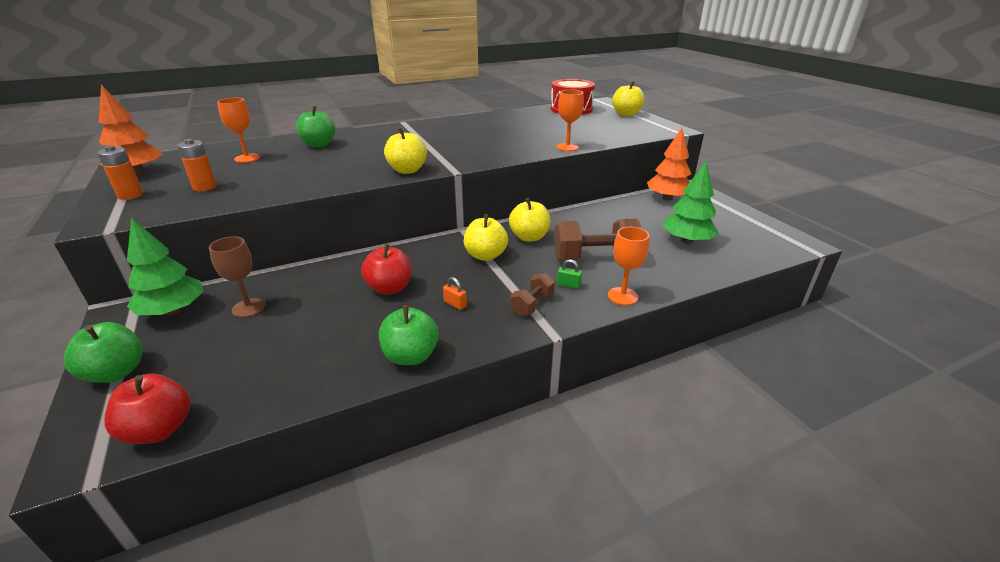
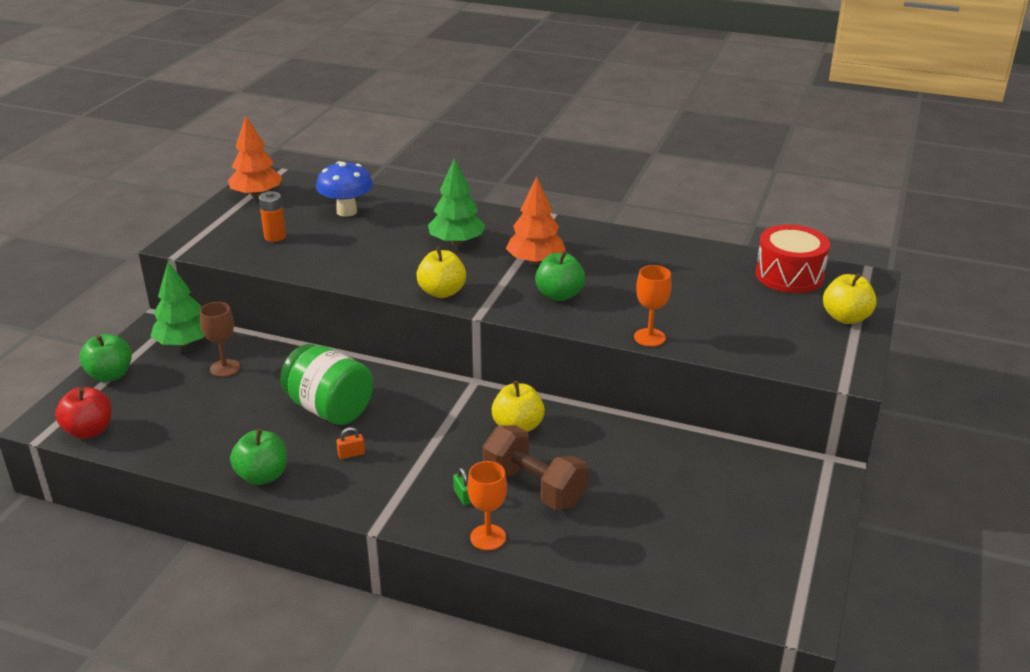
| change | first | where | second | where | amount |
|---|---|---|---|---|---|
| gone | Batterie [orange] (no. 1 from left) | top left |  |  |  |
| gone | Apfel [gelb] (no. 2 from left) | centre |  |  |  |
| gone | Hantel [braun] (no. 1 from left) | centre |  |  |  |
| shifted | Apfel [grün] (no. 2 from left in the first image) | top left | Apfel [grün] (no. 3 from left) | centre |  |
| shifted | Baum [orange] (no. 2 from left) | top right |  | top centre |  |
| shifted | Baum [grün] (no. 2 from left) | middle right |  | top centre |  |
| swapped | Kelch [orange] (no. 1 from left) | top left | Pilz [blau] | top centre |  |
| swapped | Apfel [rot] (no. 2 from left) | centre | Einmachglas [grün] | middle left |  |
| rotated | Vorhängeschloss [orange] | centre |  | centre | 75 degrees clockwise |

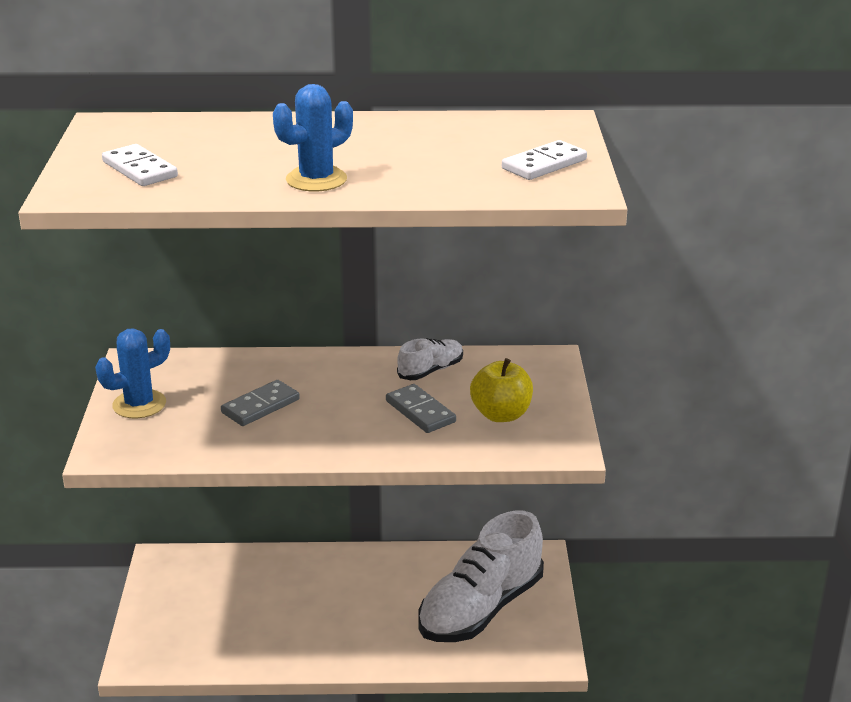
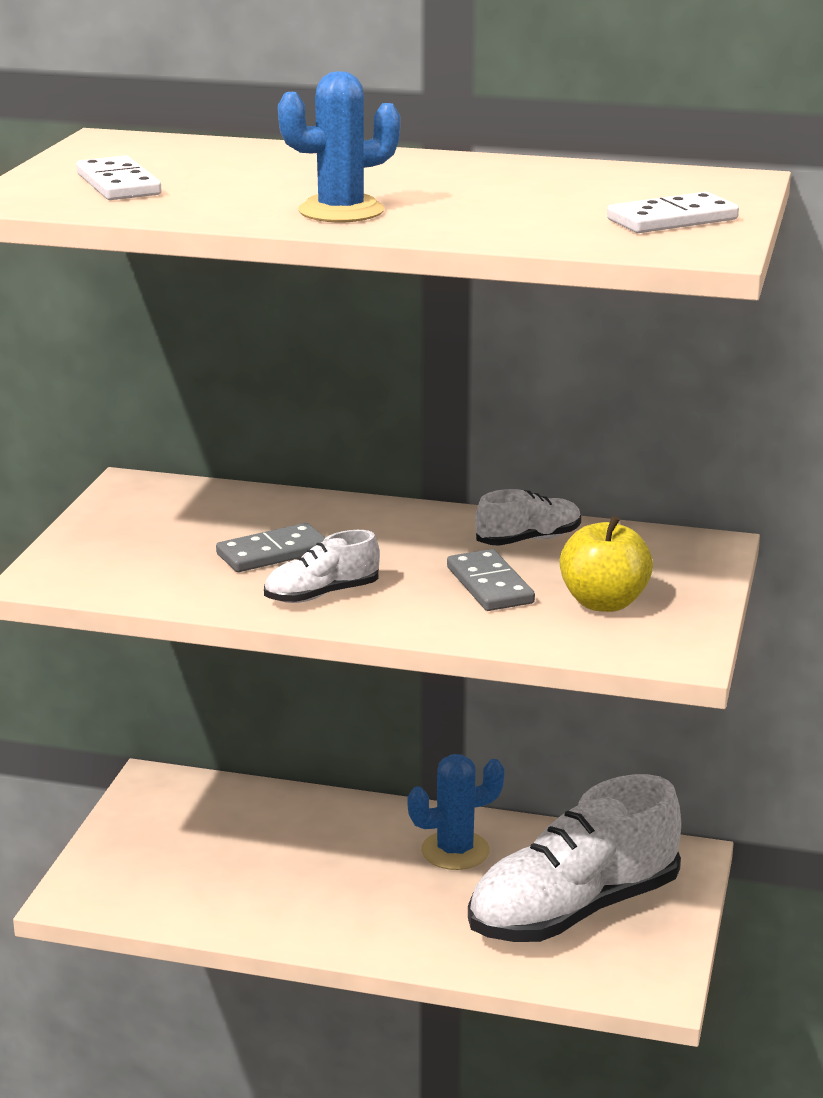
| change | first | where | second | where | amount |
|---|---|---|---|---|---|
| new |  |  | Schuh [weiß] (no. 1 from left) | centre |  |
| shifted | Kaktus [blau] (no. 1 from left in the first image) | middle left | Kaktus [blau] (no. 2 from left) | bottom centre |  |

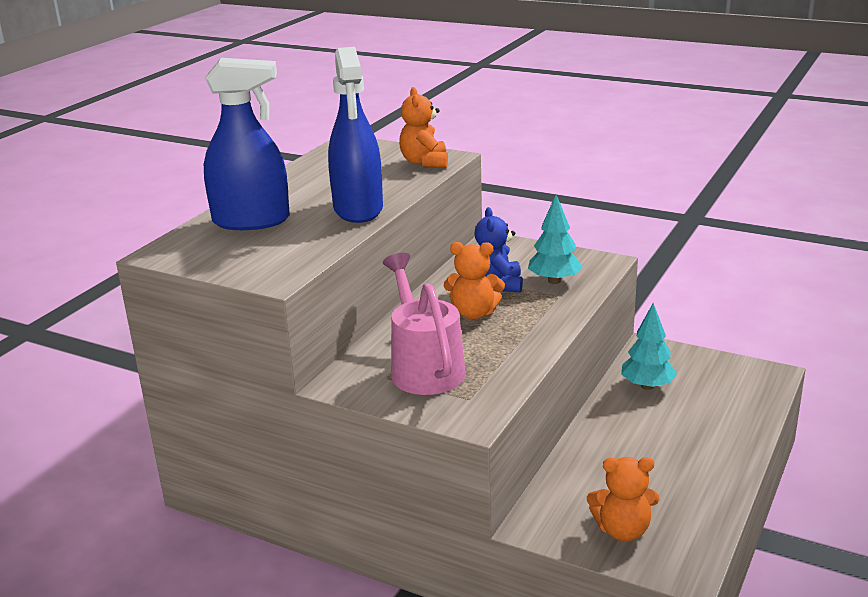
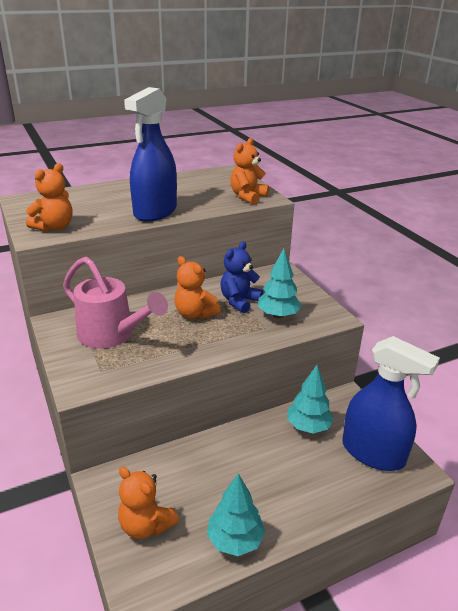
| change | first | where | second | where | amount |
|---|---|---|---|---|---|
| new |  |  | Teddybär [orange] (no. 1 from left) | top left |  |
| new |  |  | Baum [türkis] (no. 1 from left) | bottom centre |  |
| shifted | Sprühflasche [blau] (no. 1 from left in the first image) | top left | Sprühflasche [blau] (no. 2 from left) | middle right |  |
| rotated | Gießkanne [rosa] | centre |  | middle left | 105 degrees clockwise |

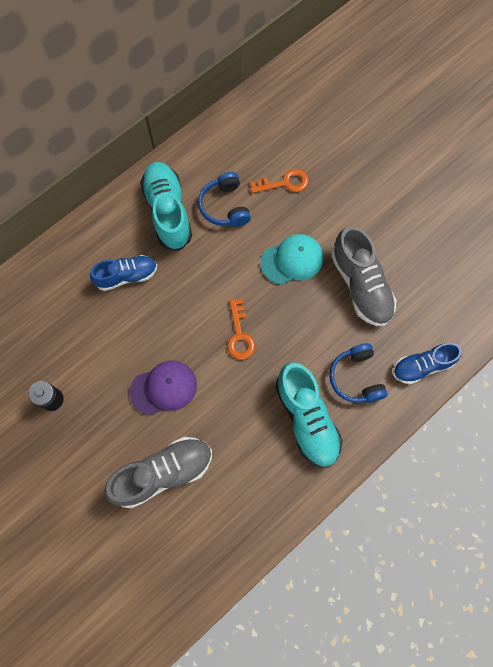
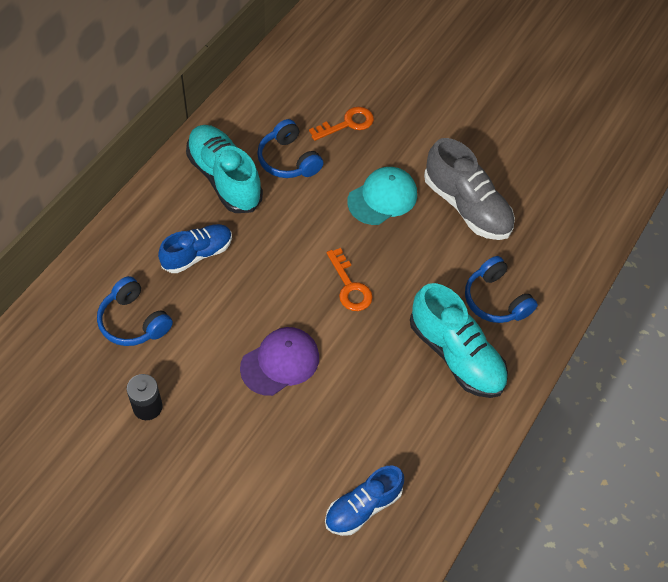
| change | first | where | second | where | amount |
|---|---|---|---|---|---|
| gone | Schuh [grau] (no. 1 from left) | bottom left |  |  |  |
| new |  |  | Kopfhörer [blau] (no. 1 from left) | middle left |  |
| shifted | Schuh [blau] (no. 2 from left) | middle right |  | bottom centre |  |

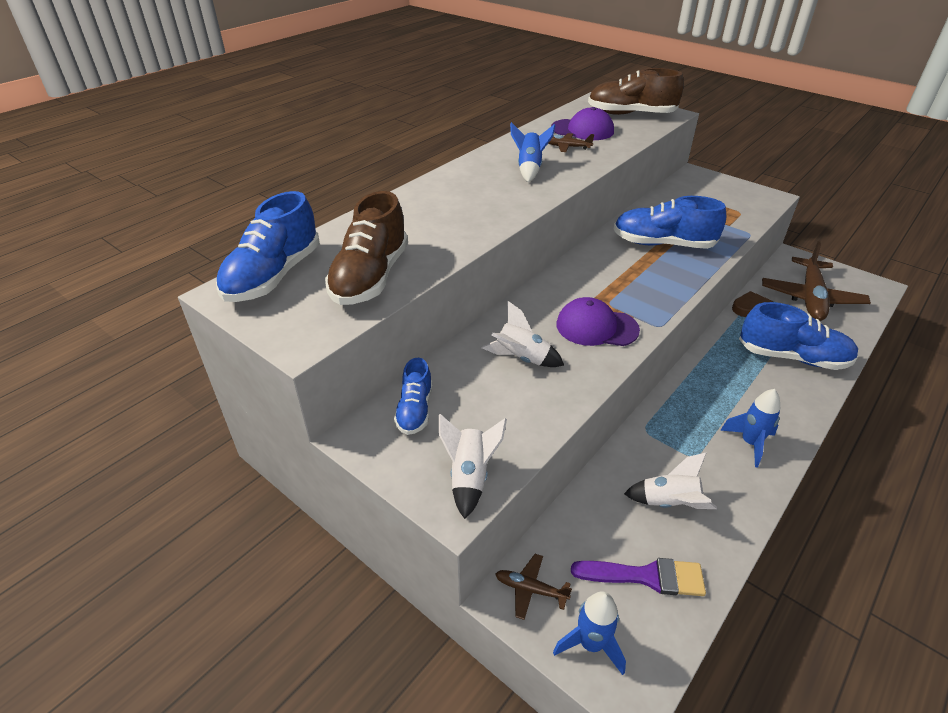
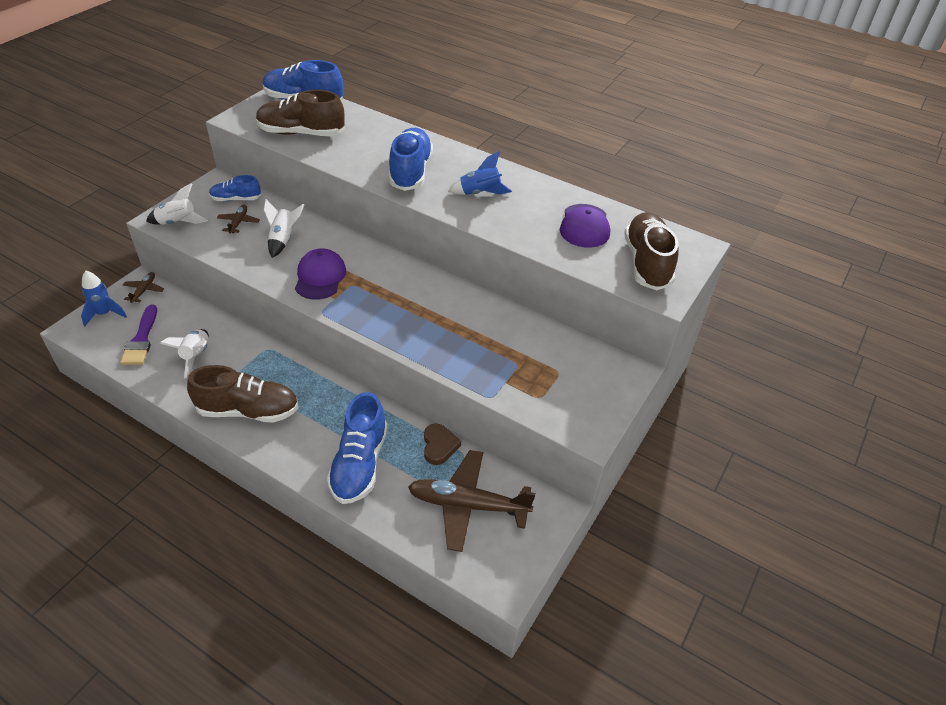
| change | first | where | second | where | amount |
|---|---|---|---|---|---|
| shifted | Flugzeug [braun] (no. 2 from left) | top centre |  | top left |  |
| shifted | Schuh [blau] (no. 3 from left in the first image) | top right | Schuh [blau] (no. 4 from left) | top centre |  |
| swapped | Rakete [blau] (no. 3 from left) | middle right | Schuh [braun] (no. 1 from left) | middle left |  |

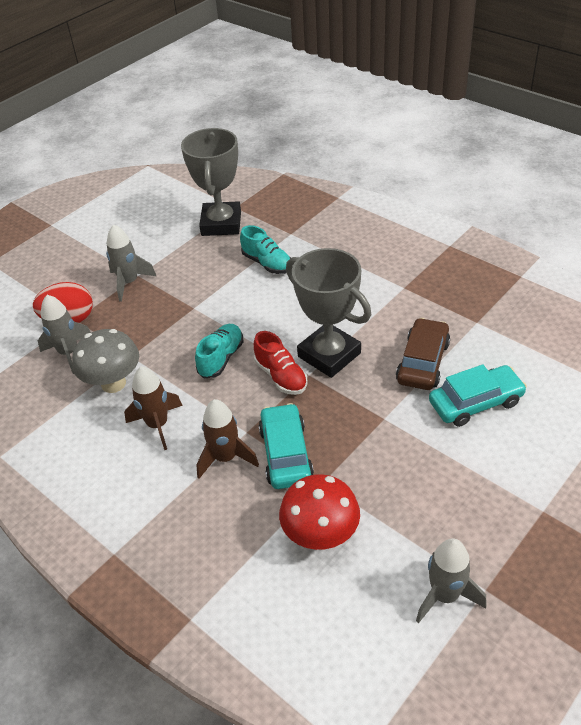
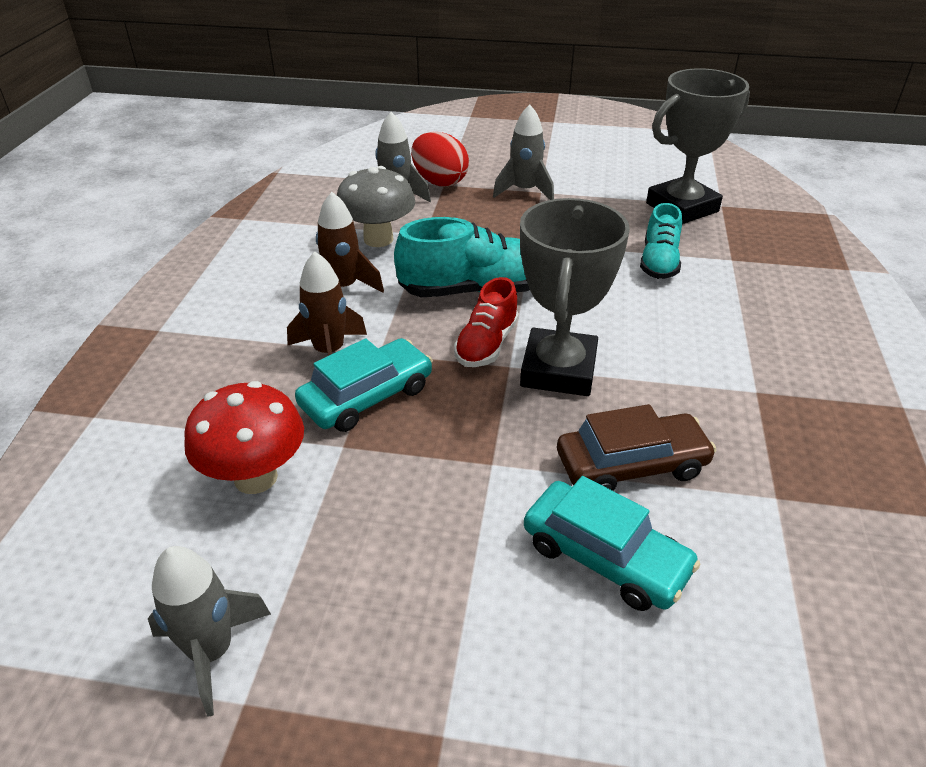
| change | first | where | second | where | amount |
|---|---|---|---|---|---|
| scaled | Schuh [türkis] (no. 1 from left) | centre |  | centre | x1.58 |

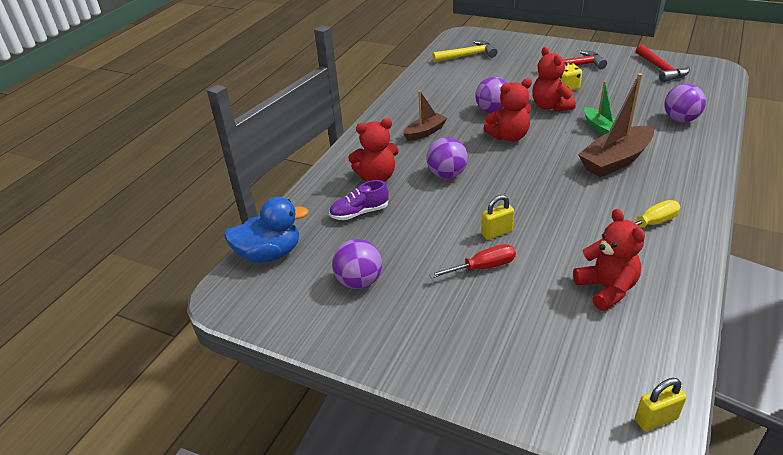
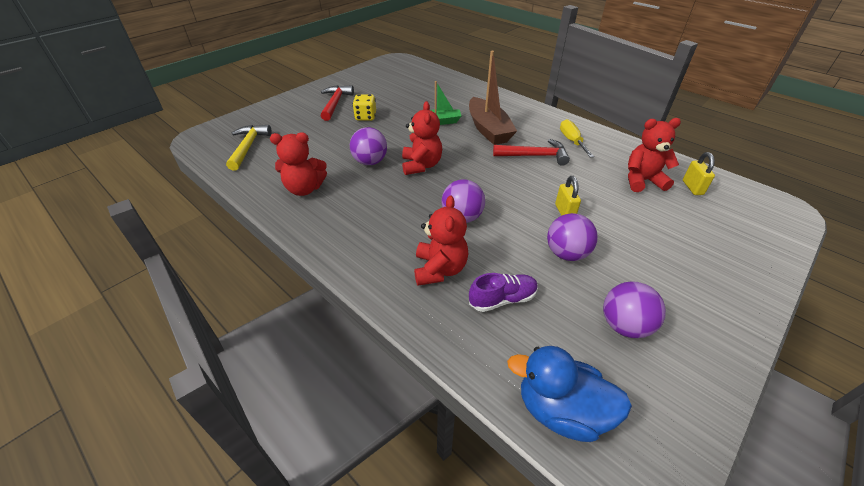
| change | first | where | second | where | amount |
|---|---|---|---|---|---|
| gone | Boot [braun] (no. 1 from left) | top centre |  |  |  |
| gone | Schraubenzieher [rot] | centre |  |  |  |
| shifted | Teddybär [rot] (no. 3 from left in the first image) | top right | Teddybär [rot] (no. 1 from left) | centre |  |
| shifted | Vorhängeschloss [gelb] (no. 2 from left) | bottom right |  | middle right |  |
| shifted | Hammer [rot] (no. 2 from left) | top right |  | top centre |  |
| shifted | Ball [lila] (no. 4 from left in the first image) | top right | Ball [lila] (no. 3 from left) | centre |  |
| rotated | Ente [blau] | centre |  | bottom centre | 75 degrees counterclockwise |
| rotated | Schuh [lila] | centre |  | centre | 105 degrees counterclockwise |

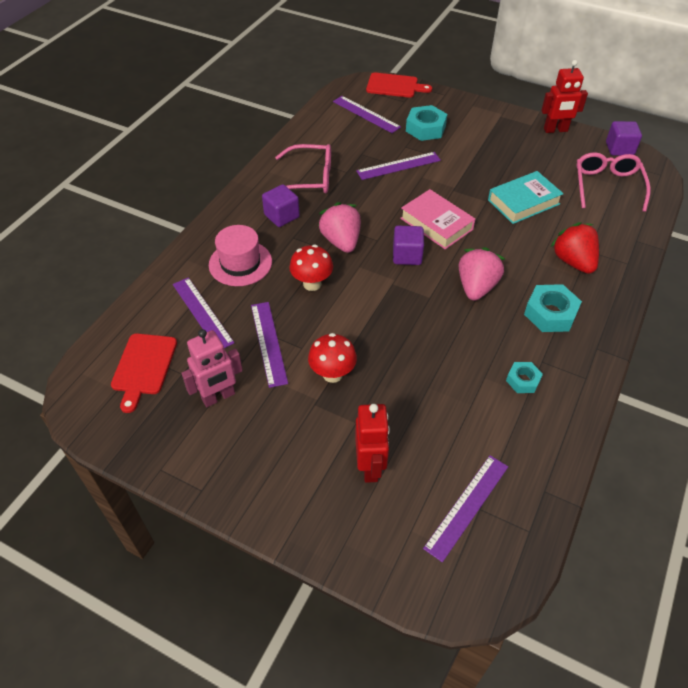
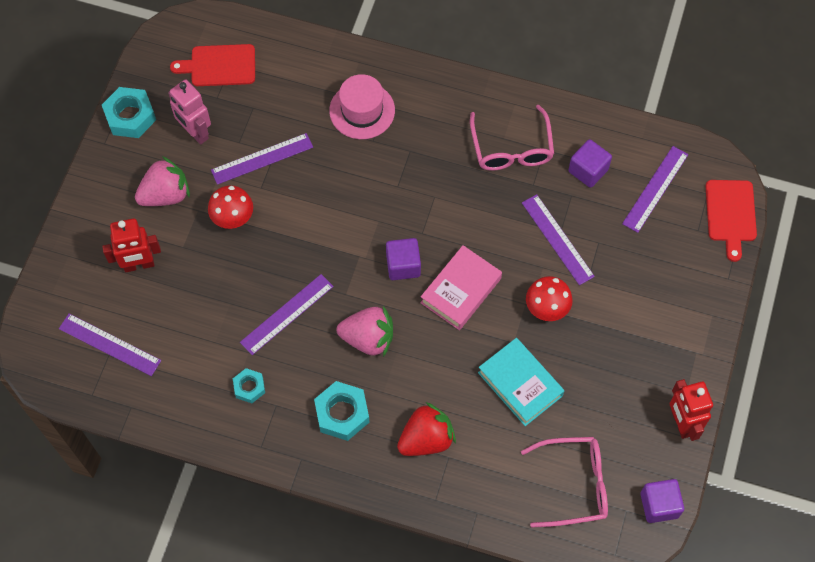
| change | first | where | second | where | amount |
|---|---|---|---|---|---|
| shifted | Lineal [lila] (no. 1 from left in the first image) | middle left | Lineal [lila] (no. 3 from left) | centre |  |
| shifted | Kubus [lila] (no. 1 from left in the first image) | top centre | Kubus [lila] (no. 2 from left) | top right |  |
| shifted | Pilz [rot] (no. 1 from left in the first image) | centre | Pilz [rot] (no. 2 from left) | middle right |  |
| shifted | Erdbeere [rosa] (no. 1 from left) | top centre |  | top left |  |
| shifted | Sechskantmutter [türkis] (no. 1 from left) | top centre |  | top left |  |

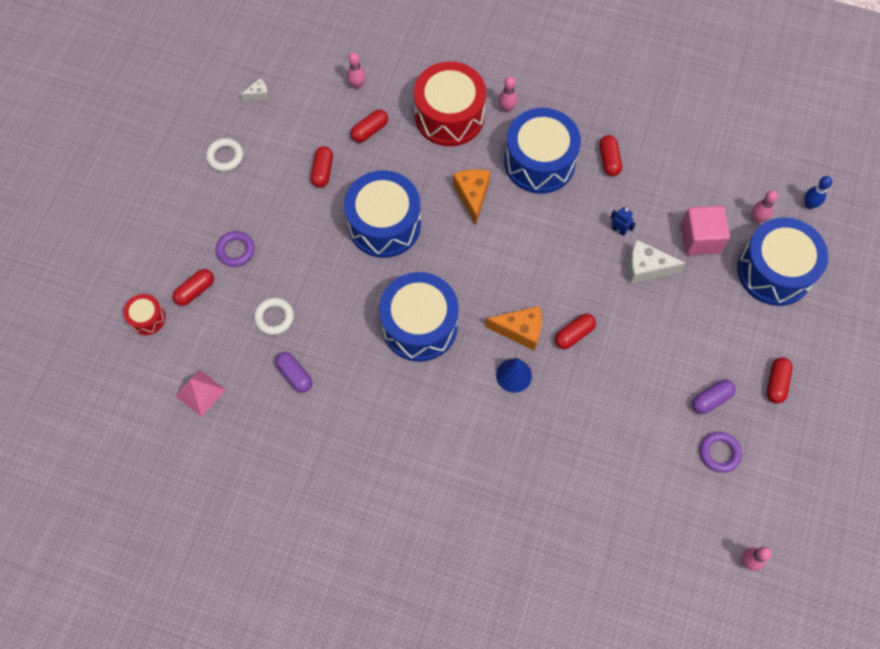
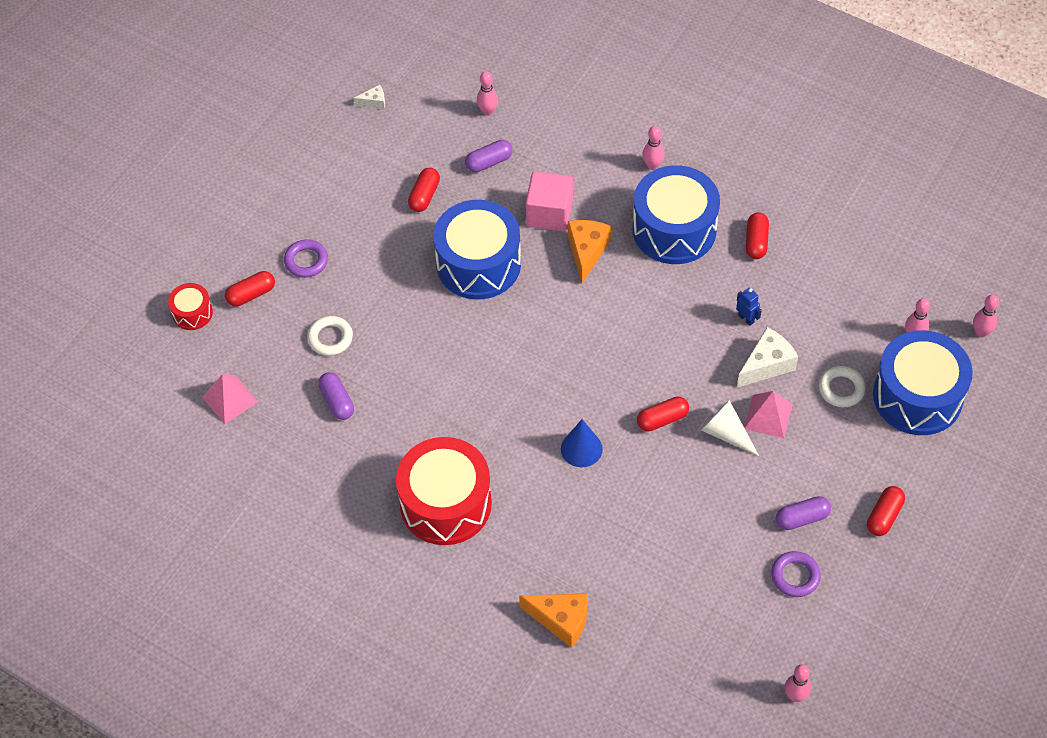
| change | first | where | second | where | amount |
|---|---|---|---|---|---|
| gone | Trommel [blau] (no. 2 from left) | centre |  |  |  |
| new |  |  | Kegel [weiß] | middle right |  |
| new |  |  | Pyramide [rosa] (no. 2 from left) | middle right |  |
| shifted | Ring [weiß] (no. 1 from left in the first image) | top left | Ring [weiß] (no. 2 from left) | middle right |  |
| shifted | Trommel [rot] (no. 2 from left) | top centre |  | centre |  |
| shifted | Käse [orange] (no. 2 from left in the first image) | centre | Käse [orange] (no. 1 from left) | bottom centre |  |
| shifted | Kubus [rosa] | middle right |  | top centre |  |
| repainted | Kapsel [rot] (no. 3 from left) | top centre | Kapsel [lila] (no. 2 from left) | top centre |  |
| repainted | Bowlingkegel [blau] | top right | Bowlingkegel [rosa] (no. 5 from left) | middle right |  |
| rotated | Käse [weiß] (no. 2 from left) | middle right |  | middle right | 120 degrees clockwise |

